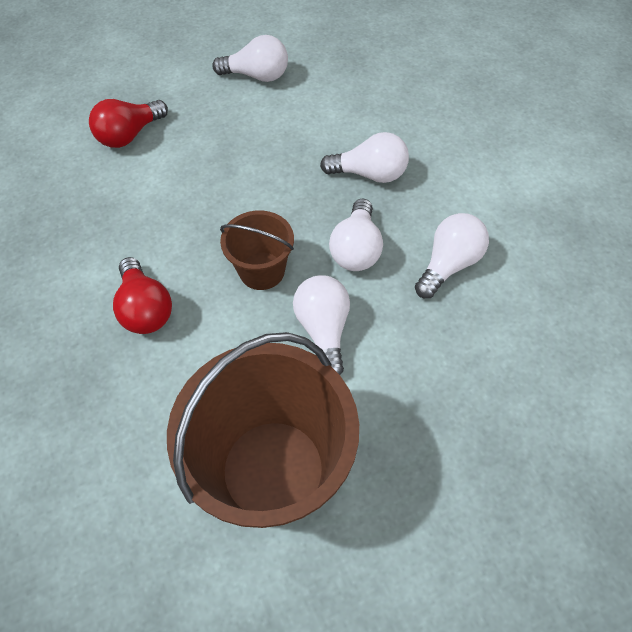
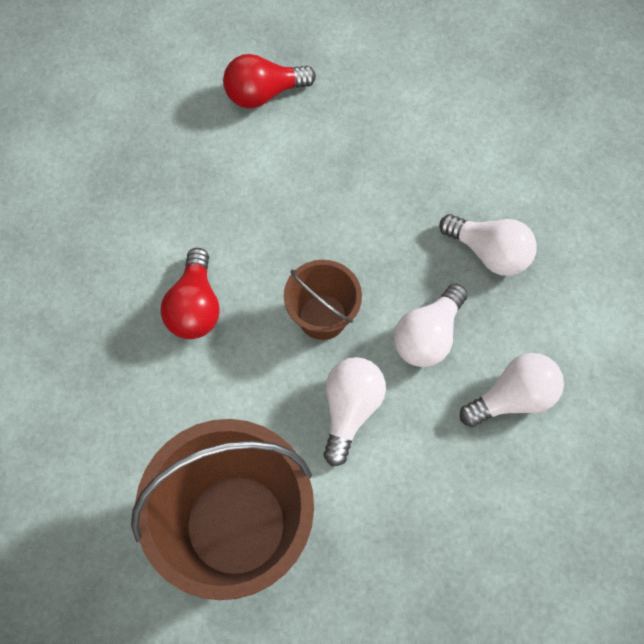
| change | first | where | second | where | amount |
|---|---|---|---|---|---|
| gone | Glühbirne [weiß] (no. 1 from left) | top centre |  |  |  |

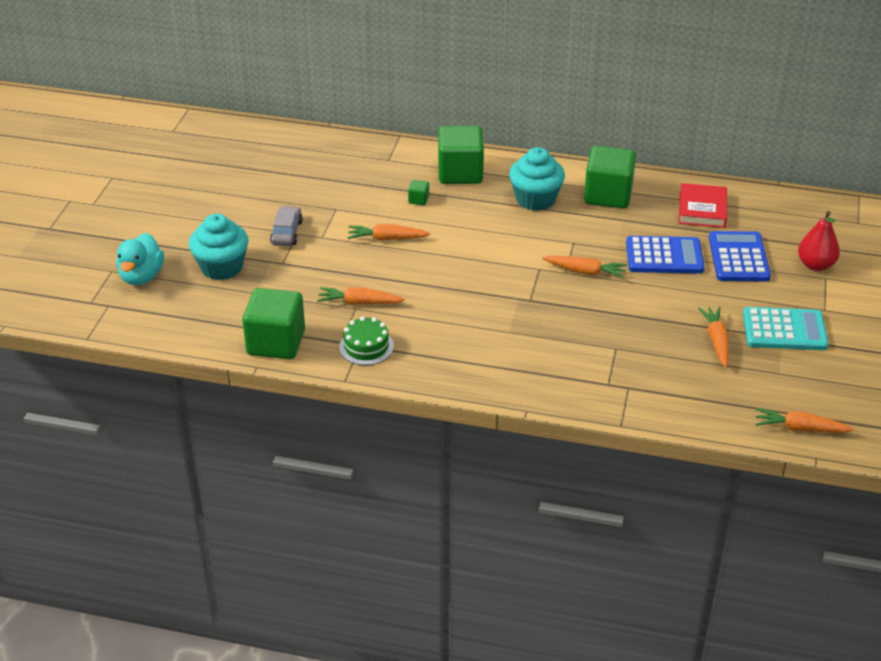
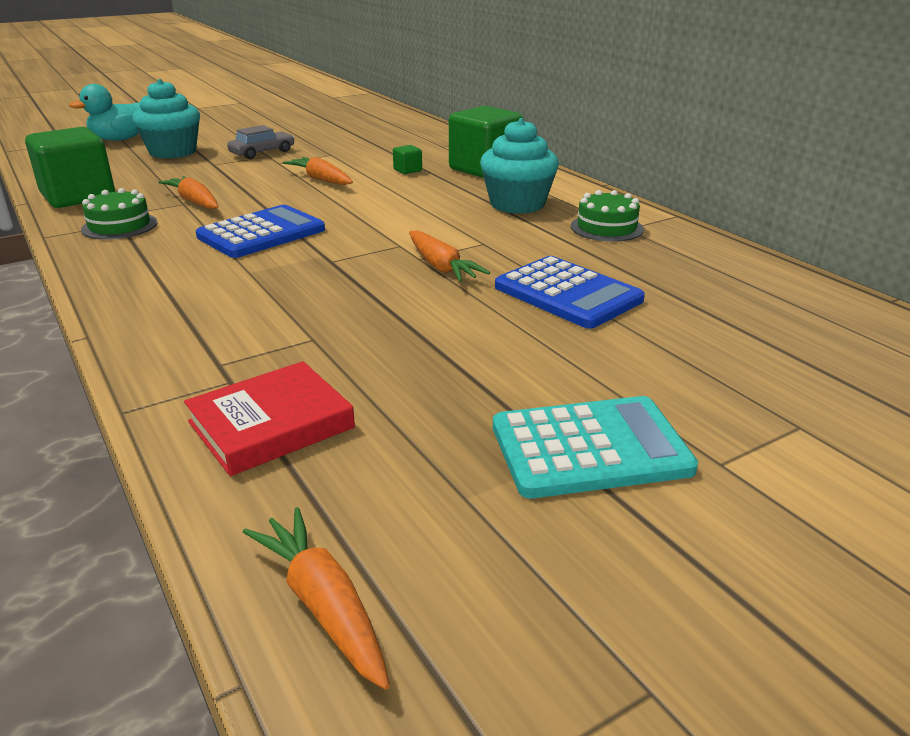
| change | first | where | second | where | amount |
|---|---|---|---|---|---|
| gone | Karotte [orange] (no. 4 from left) | middle right |  |  |  |
| gone | Birne [rot] | middle right |  |  |  |
| shifted | Buch [rot] | top right |  | middle left |  |
| shifted | Taschenrechner [blau] (no. 2 from left in the first image) | middle right | Taschenrechner [blau] (no. 1 from left) | top left |  |
| swapped | Kubus [grün] (no. 4 from left) | top right | Kuchen [grün] (no. 2 from left) | top right |  |
| rotated | Taschenrechner [türkis] | middle right |  | centre | 60 degrees counterclockwise |

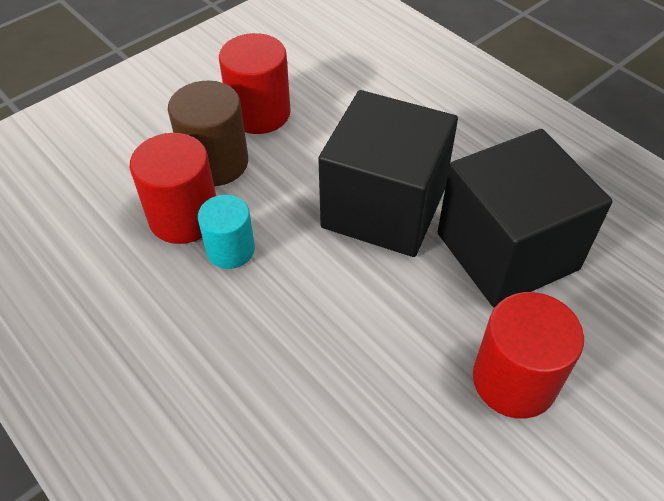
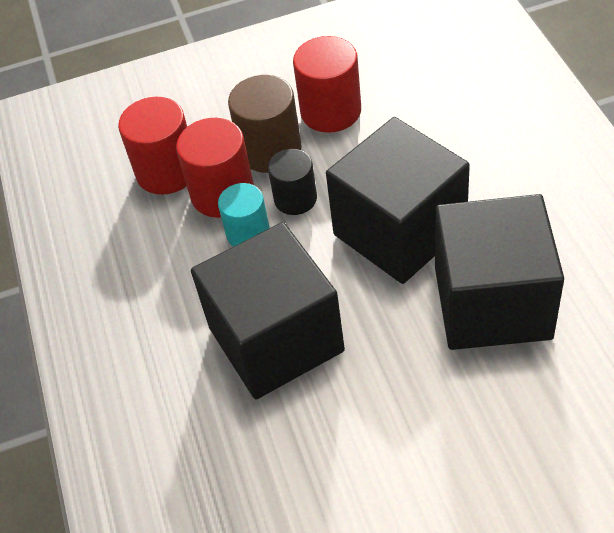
| change | first | where | second | where | amount |
|---|---|---|---|---|---|
| new |  |  | Kubus [schwarz] (no. 1 from left) | centre |  |
| new |  |  | Vollzylinder [schwarz] | centre |  |
| shifted | Vollzylinder [rot] (no. 3 from left in the first image) | bottom right | Vollzylinder [rot] (no. 1 from left) | top left |  |

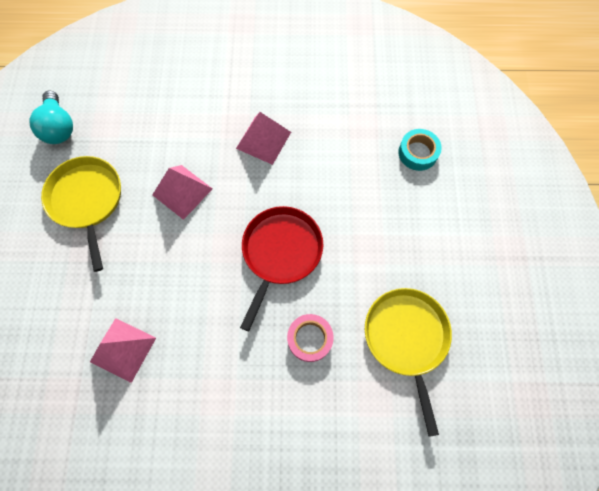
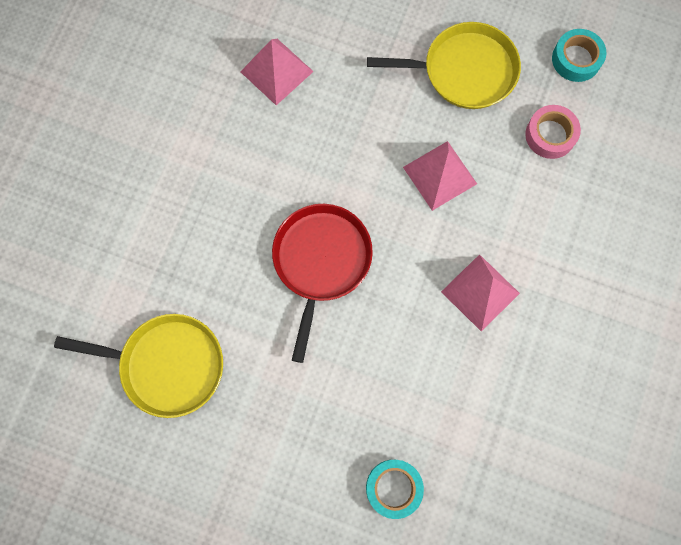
| change | first | where | second | where | amount |
|---|---|---|---|---|---|
| shifted | Klebeband [rosa] | bottom centre |  | top right |  |
| swapped | Glühbirne [türkis] | top left | Klebeband [türkis] (no. 2 from left) | top right |  |
| rotated | Pfanne [rot] | centre |  | centre | 120 degrees counterclockwise |

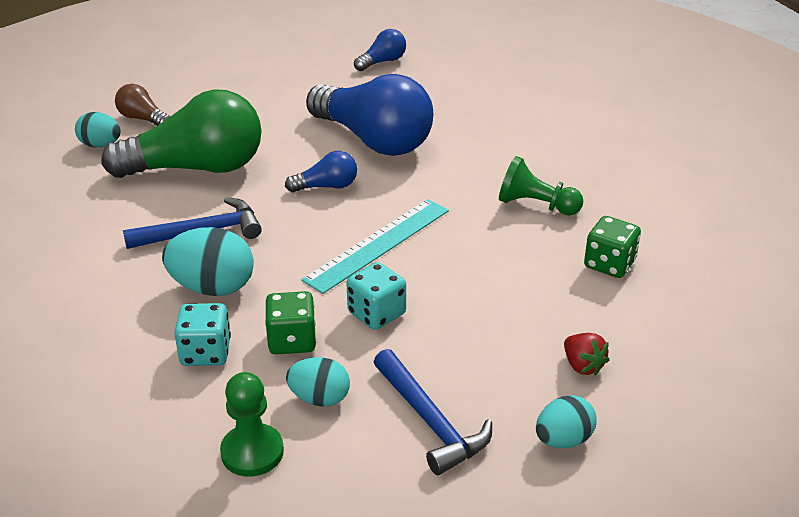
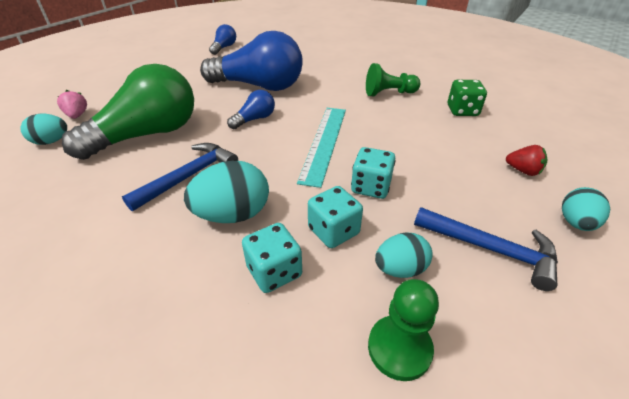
| change | first | where | second | where | amount |
|---|---|---|---|---|---|
| swapped | Glühbirne [braun] | top left | Erdbeere [rosa] | top left |  |
| repainted | Spielwürfel [grün] (no. 1 from left) | centre | Spielwürfel [türkis] (no. 2 from left) | centre |  |

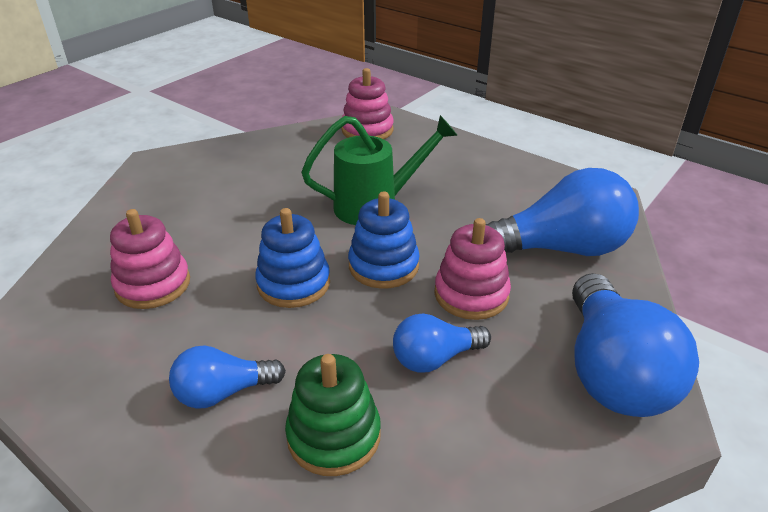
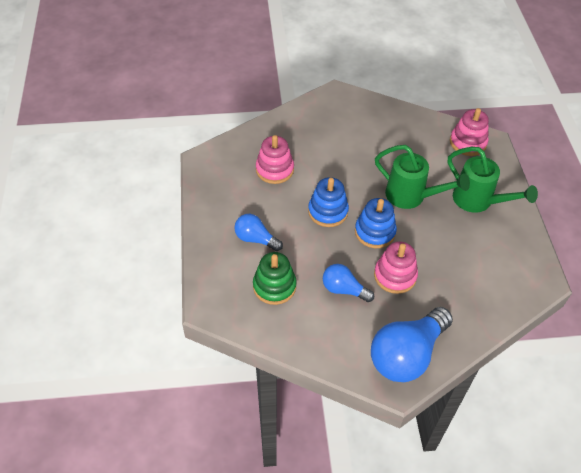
| change | first | where | second | where | amount |
|---|---|---|---|---|---|
| gone | Glühbirne [blau] (no. 3 from left) | middle right |  |  |  |
| new |  |  | Gießkanne [grün] (no. 2 from left) | middle right |  |

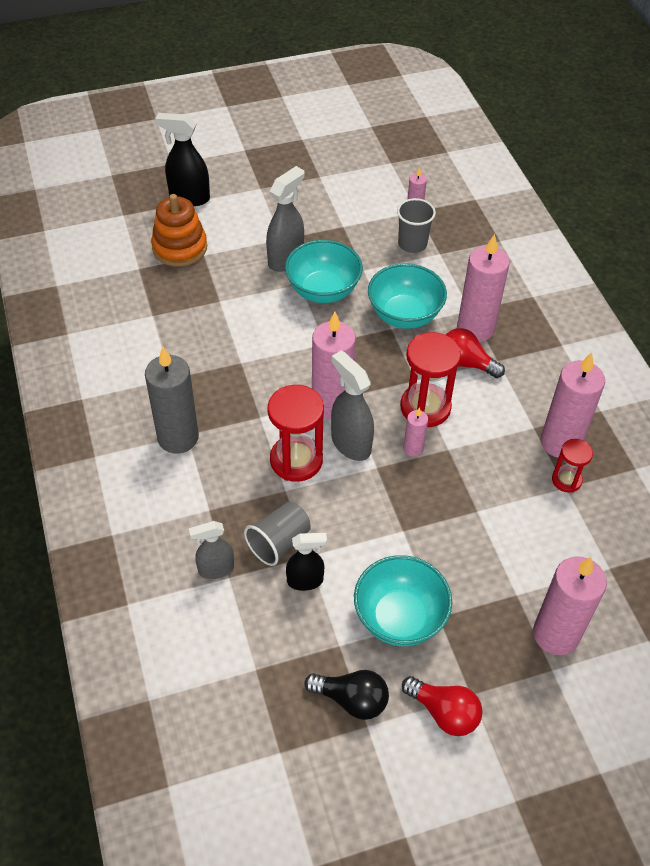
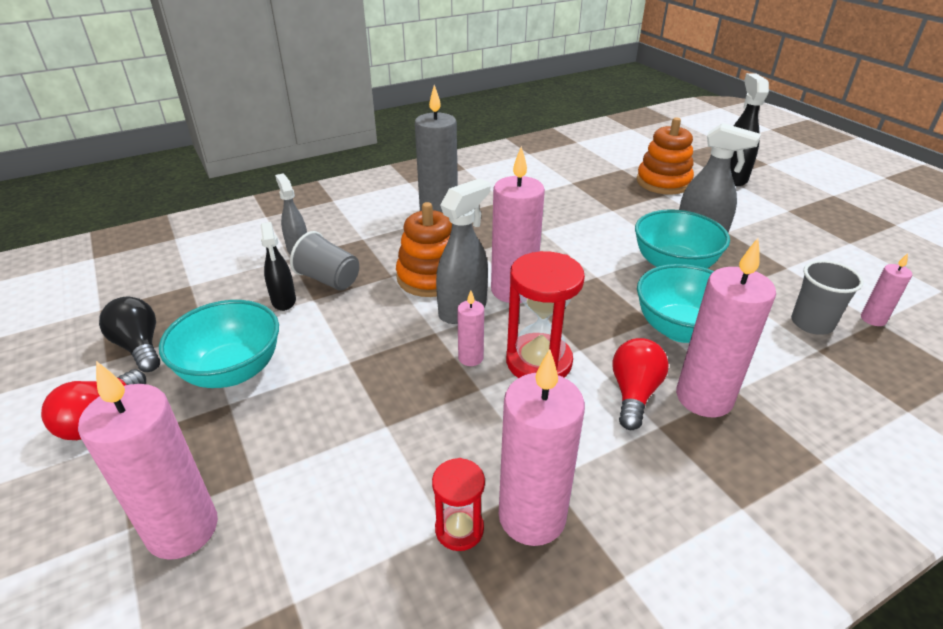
| change | first | where | second | where | amount |
|---|---|---|---|---|---|
| swapped | Sanduhr [rot] (no. 1 from left) | centre | Stapelspielzeug [orange] (no. 1 from left) | centre |  |
| rotated | Glühbirne [schwarz] | bottom centre |  | middle left | 135 degrees clockwise |

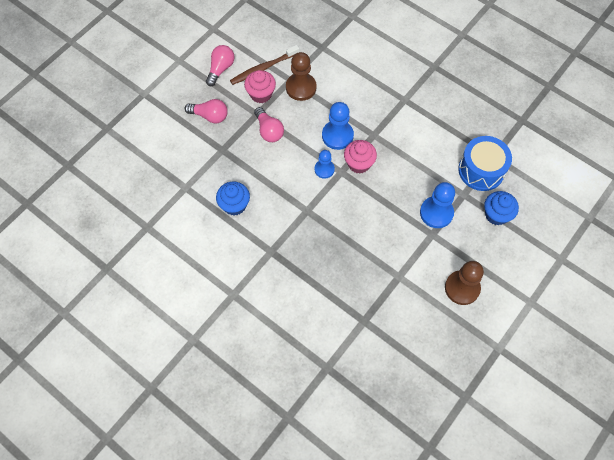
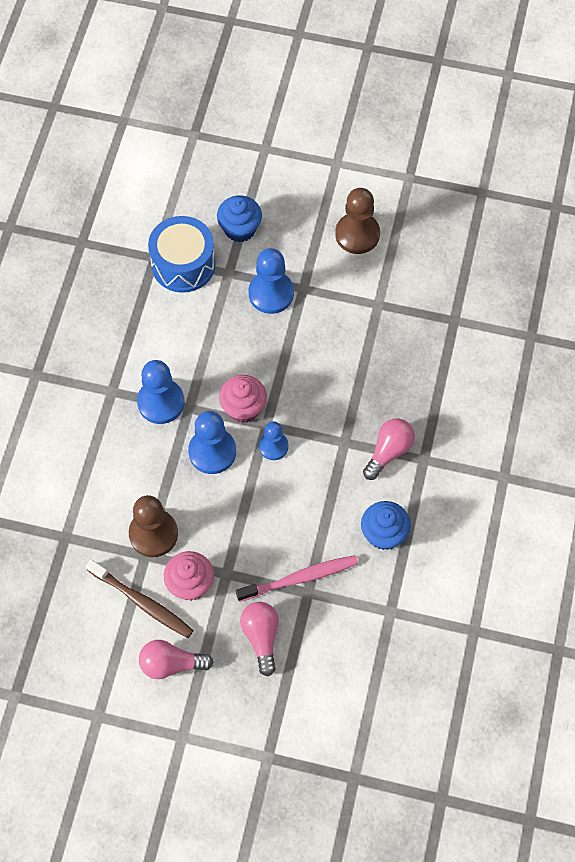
| change | first | where | second | where | amount |
|---|---|---|---|---|---|
| new |  |  | Bauer [blau] (no. 1 from left) | middle left |  |
| new |  |  | Zahnbürste [rosa] | bottom centre |  |
| shifted | Glühbirne [rosa] (no. 3 from left) | top centre |  | middle right |  |

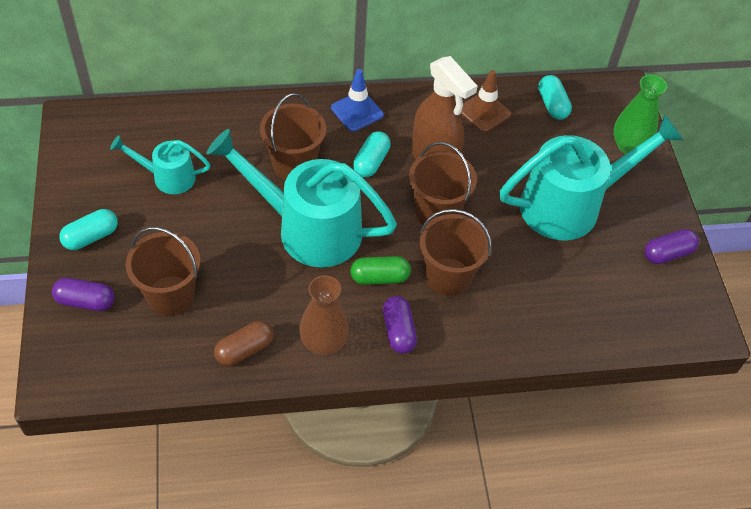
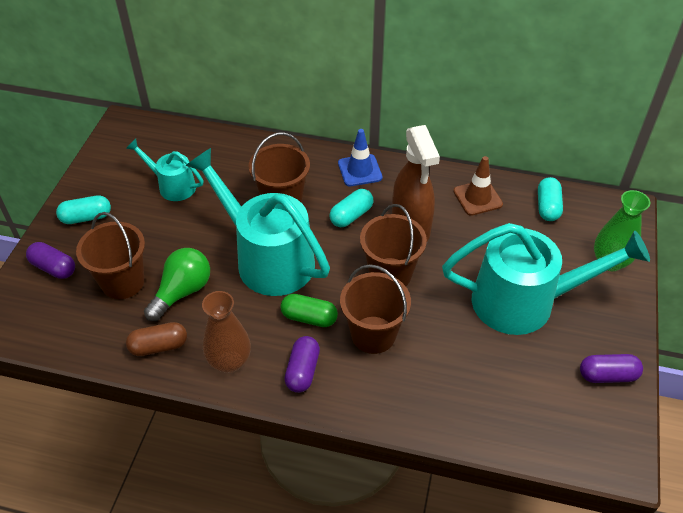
| change | first | where | second | where | amount |
|---|---|---|---|---|---|
| new |  |  | Glühbirne [grün] | middle left |  |

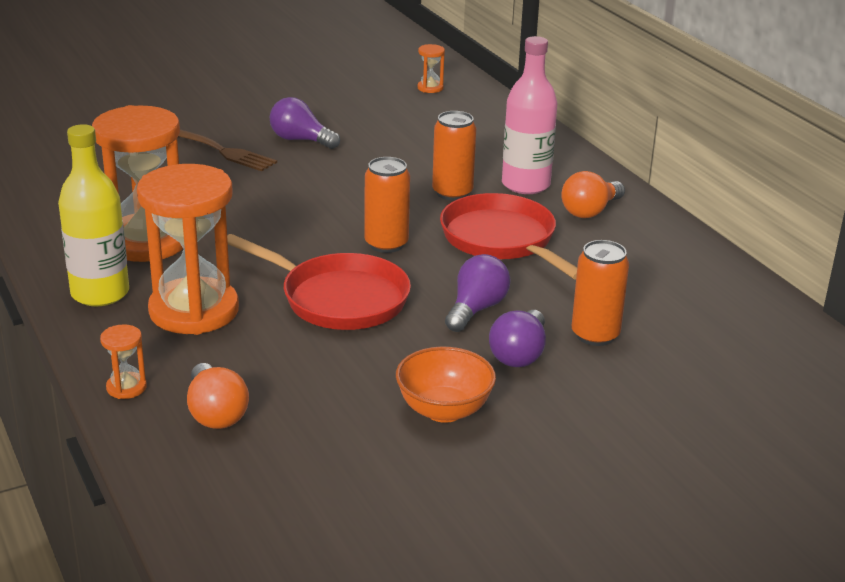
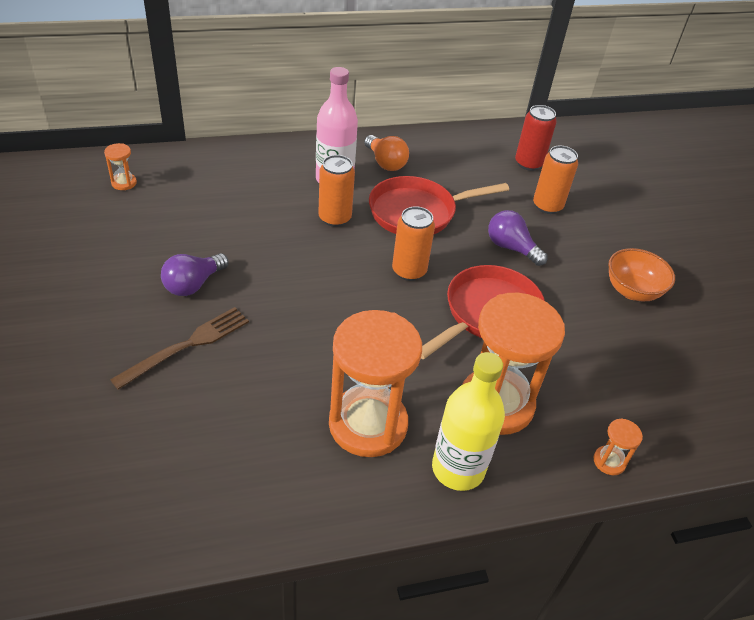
| change | first | where | second | where | amount |
|---|---|---|---|---|---|
| gone | Glühbirne [orange] (no. 1 from left) | bottom left |  |  |  |
| gone | Glühbirne [lila] (no. 3 from left) | centre |  |  |  |
| new |  |  | Dose [rot] | top right |  |

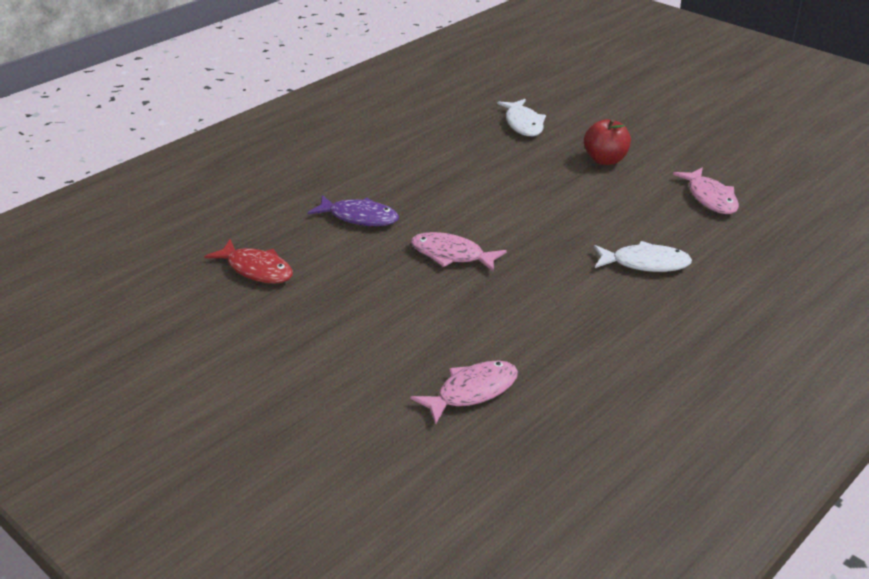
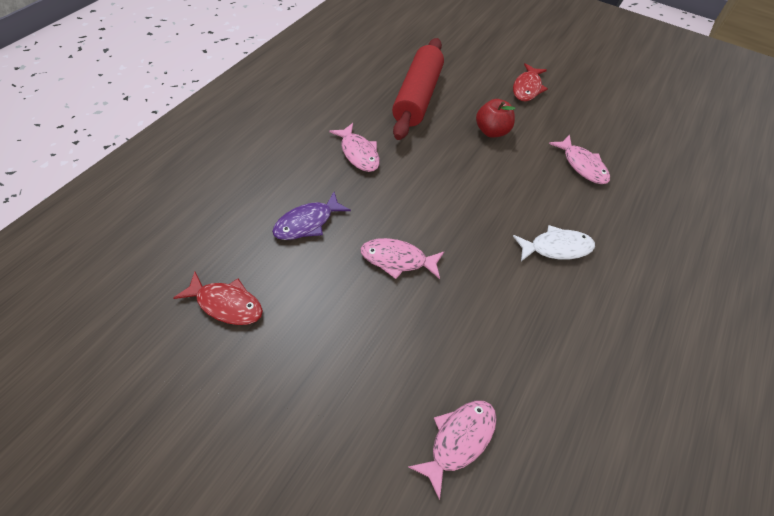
| change | first | where | second | where | amount |
|---|---|---|---|---|---|
| new |  |  | Fisch [rosa] (no. 1 from left) | top centre |  |
| new |  |  | Fisch [rot] (no. 2 from left) | top right |  |
| swapped | Fisch [weiß] (no. 1 from left) | top centre | Nudelholz [rot] | top centre |  |
| rotated | Fisch [lila] | centre |  | centre | 135 degrees clockwise |

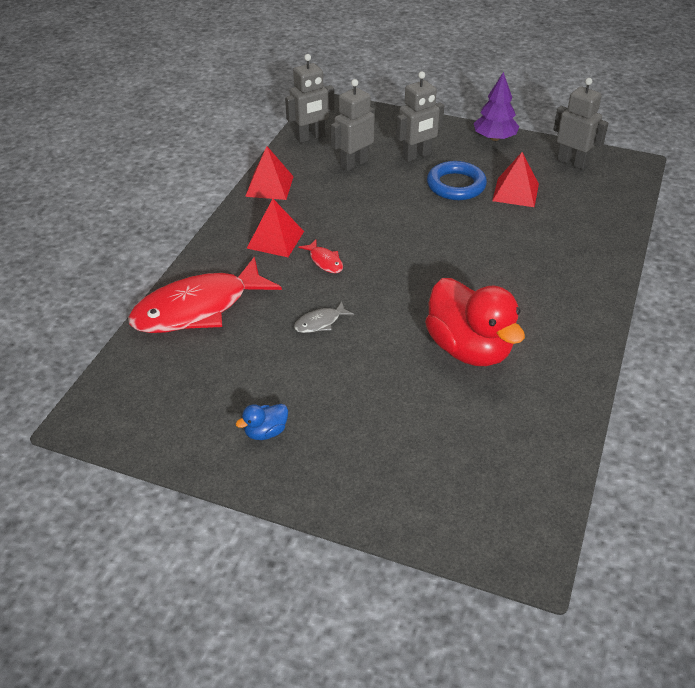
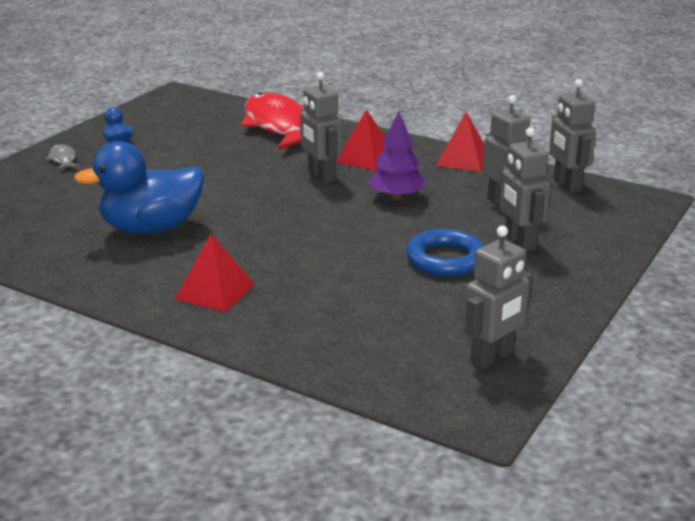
| change | first | where | second | where | amount |
|---|---|---|---|---|---|
| shifted | Fisch [grau] | centre |  | top left |  |
| shifted | Baum [lila] | top right |  | top centre |  |
| shifted | Pyramide [rot] (no. 3 from left in the first image) | top right | Pyramide [rot] (no. 1 from left) | middle left |  |
| swapped | Fisch [rot] (no. 2 from left) | centre | Roboter [grau] (no. 1 from left) | top centre |  |
| repainted | Ente [rot] | middle right | Ente [blau] (no. 2 from left) | middle left |  |

